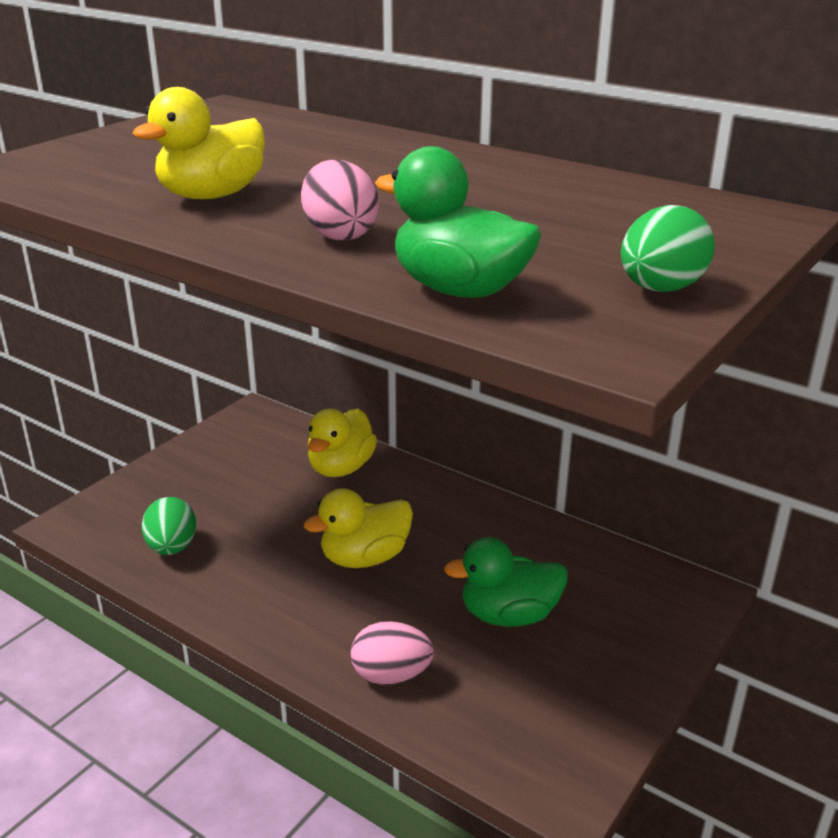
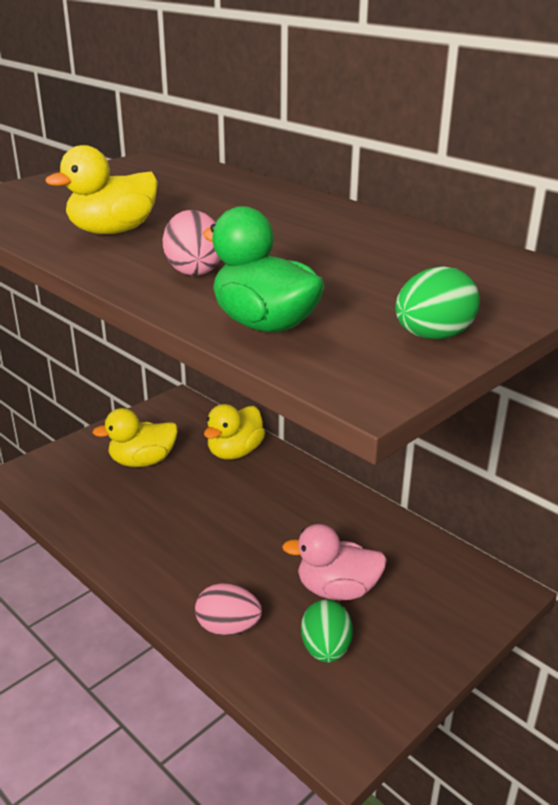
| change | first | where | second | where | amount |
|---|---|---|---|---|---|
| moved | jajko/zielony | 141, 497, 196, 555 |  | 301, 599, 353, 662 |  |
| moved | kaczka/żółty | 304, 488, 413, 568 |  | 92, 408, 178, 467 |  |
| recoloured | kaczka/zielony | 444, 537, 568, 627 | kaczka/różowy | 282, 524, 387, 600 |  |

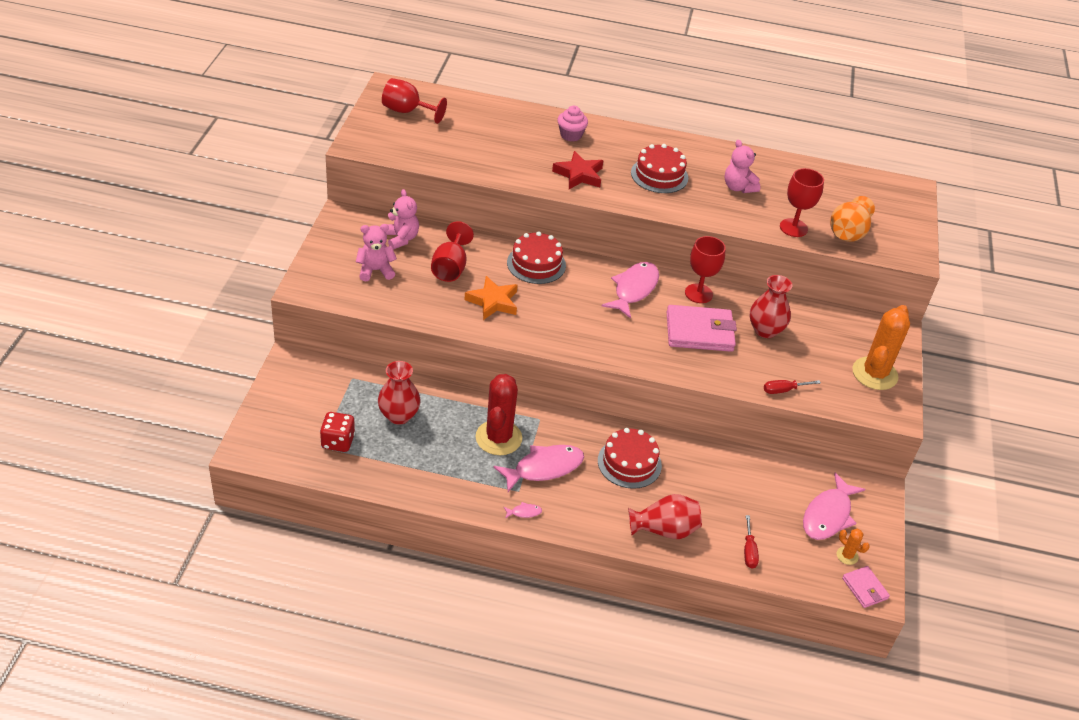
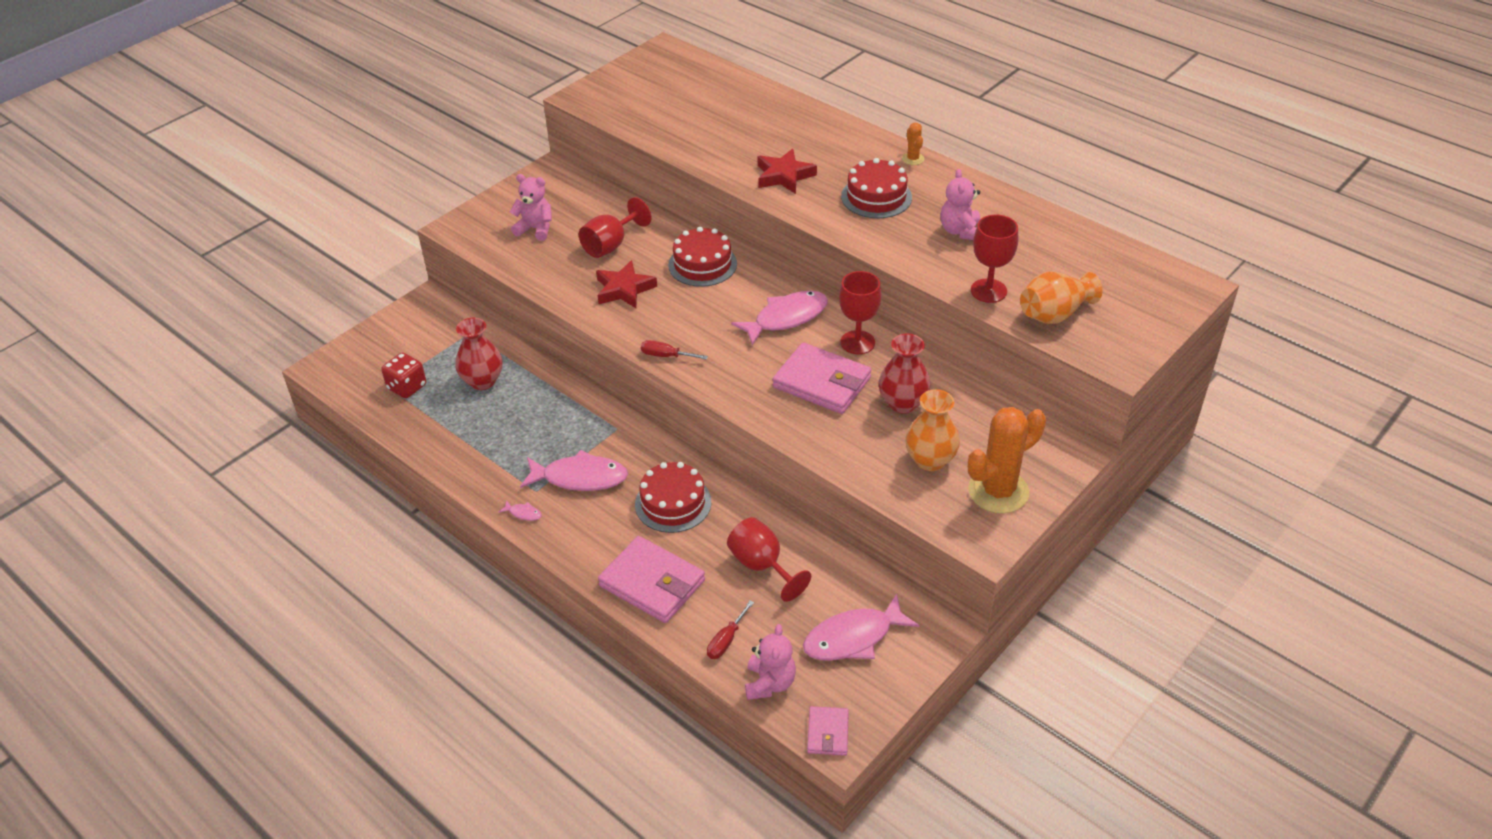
| change | first | where | second | where | amount |
|---|---|---|---|---|---|
| moved | kielich/czerwony | 382, 78, 447, 124 |  | 727, 517, 811, 602 |  |
| moved | miś/różowy | 386, 189, 419, 250 |  | 745, 624, 796, 700 |  |
| recoloured | gwiazda/pomarańczowy | 465, 276, 518, 320 | gwiazda/czerwony | 596, 260, 657, 309 |  |
| removed | kaktus/czerwony | 475, 374, 522, 455 |  |  |  |
| removed | muffinka/różowy | 557, 106, 588, 142 |  |  |  |
| replaced | wazon/czerwony | 628, 494, 702, 539 | portfel/różowy | 598, 536, 705, 623 |  |
| moved | śrubokręt/czerwony | 764, 380, 821, 394 |  | 641, 340, 708, 360 |  |
| moved | kaktus/pomarańczowy | 837, 529, 870, 565 |  | 902, 123, 924, 165 |  |
| added |  |  | wazon/pomarańczowy | 905, 389, 960, 471 |  |

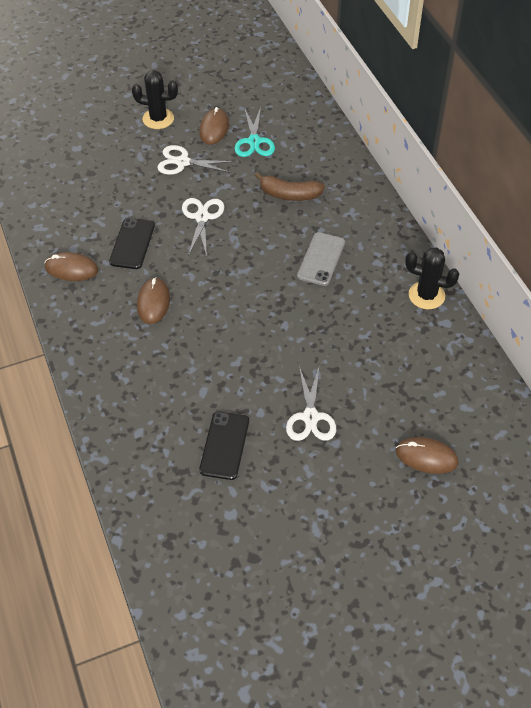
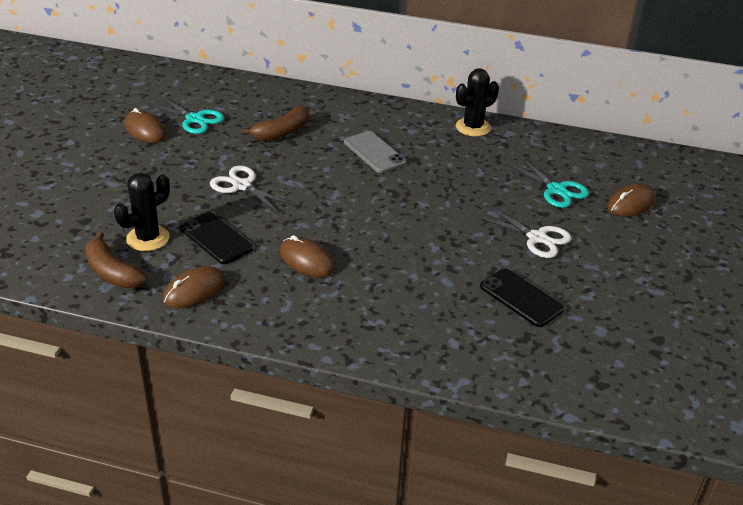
| change | first | where | second | where | amount |
|---|---|---|---|---|---|
| moved | kaktus/czarny | 132, 70, 178, 129 |  | 114, 173, 170, 251 |  |
| removed | nożyczki/biały | 157, 145, 235, 175 |  |  |  |
| added |  |  | banan/brązowy | 85, 232, 147, 289 |  |
| added |  |  | nożyczki/turkusowy | 507, 157, 589, 208 |  |

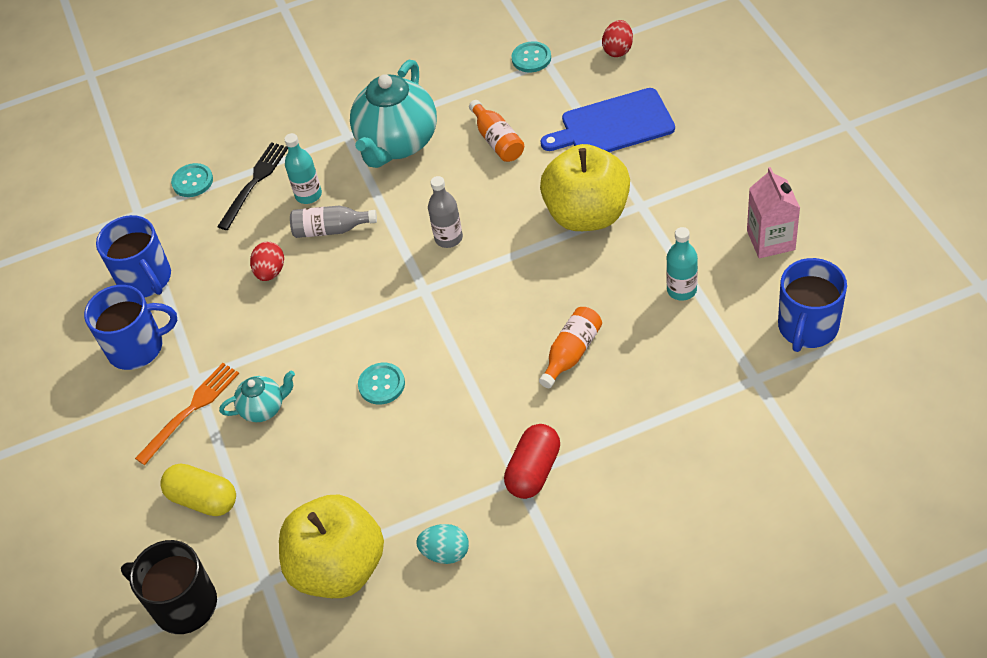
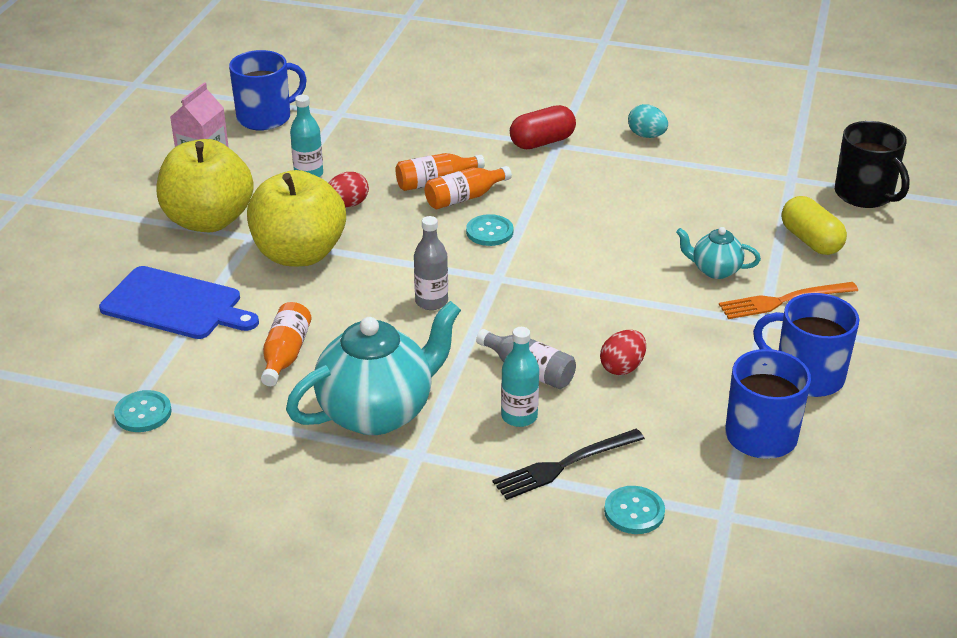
| change | first | where | second | where | amount |
|---|---|---|---|---|---|
| moved | jabłko/żółty | 279, 495, 384, 598 |  | 157, 139, 254, 232 |  |
| moved | guzik/turkusowy | 358, 363, 405, 404 |  | 466, 214, 514, 246 |  |
| moved | jajko/czerwony | 602, 20, 633, 57 |  | 329, 172, 369, 207 |  |
| added |  |  | butelka/pomarańczowy | 425, 166, 512, 209 |  |

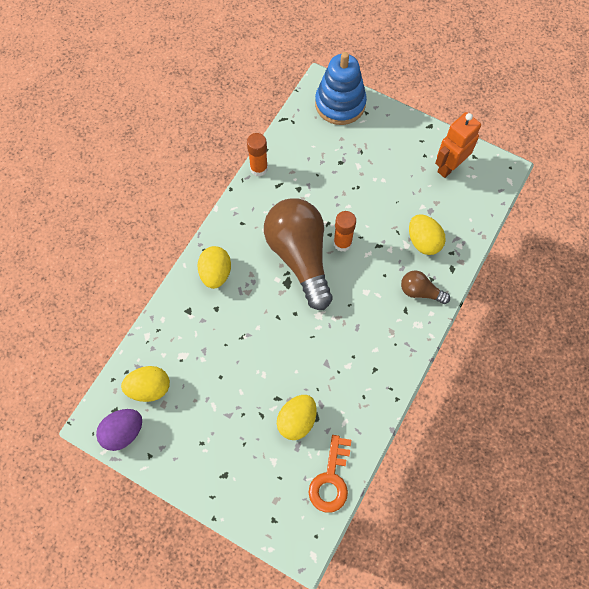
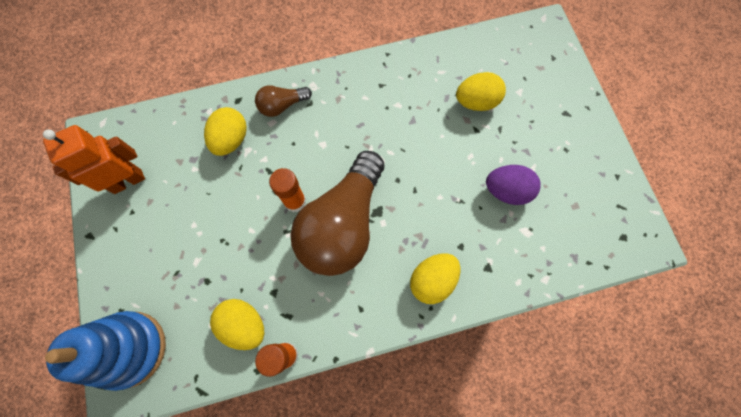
| change | first | where | second | where | amount |
|---|---|---|---|---|---|
| moved | jajko/fioletowy | 96, 409, 142, 451 |  | 486, 165, 541, 205 |  |
| moved | jajko/żółty | 121, 366, 170, 402 |  | 210, 299, 264, 350 |  |
| removed | klucz/pomarańczowy | 309, 435, 351, 513 |  |  |  |
| turned | żarówka/brązowy | 401, 270, 450, 304 |  | 255, 85, 312, 117 | 90 degrees clockwise |
| turned | robot/pomarańczowy | 435, 112, 481, 178 |  | 43, 125, 145, 194 | 150 degrees clockwise |

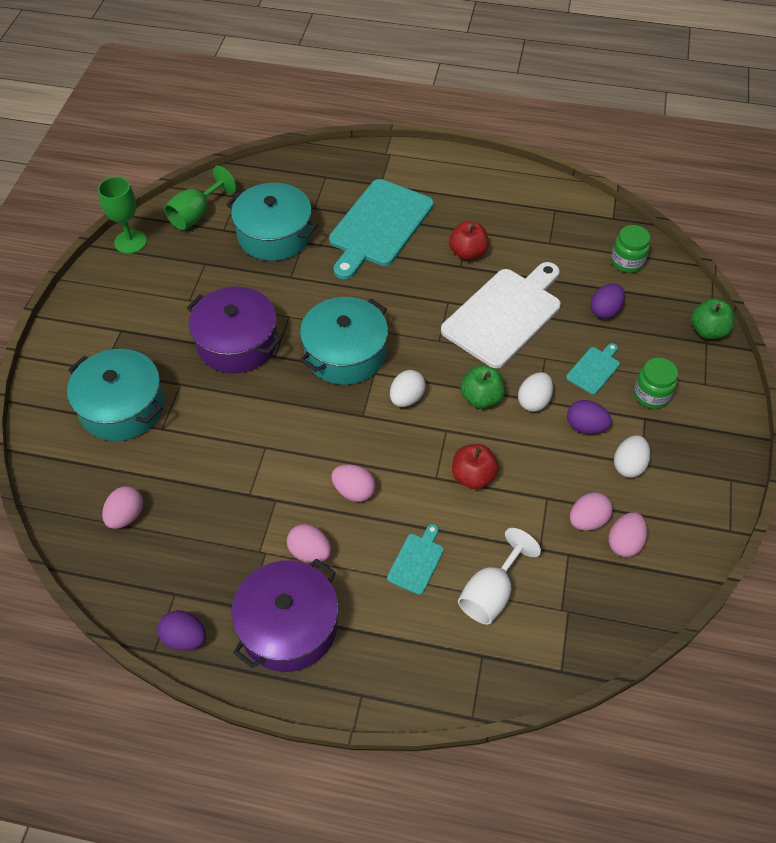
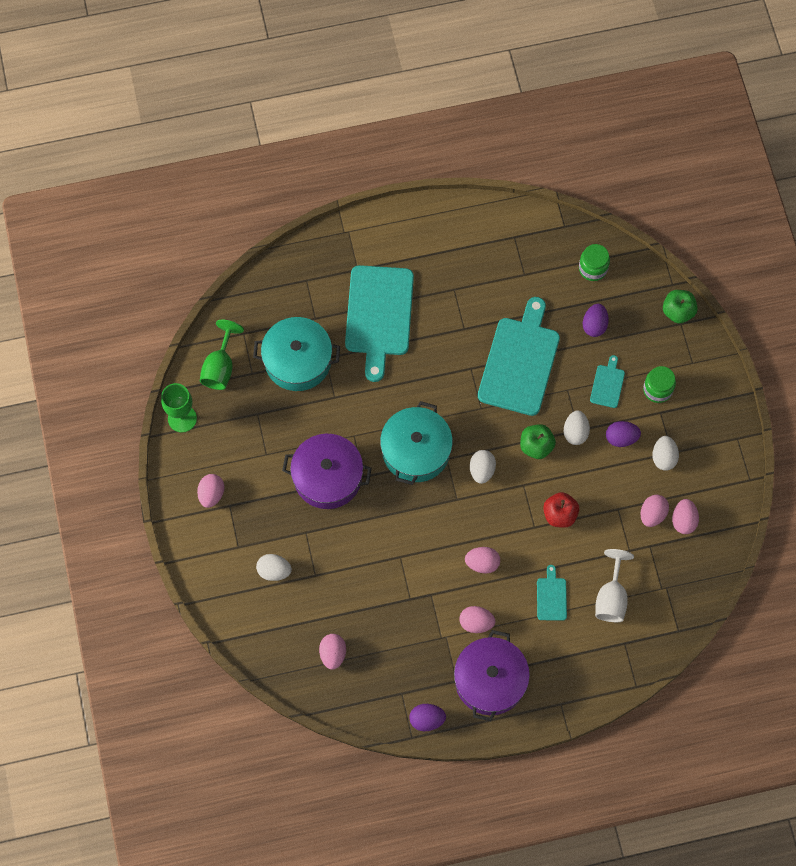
| change | first | where | second | where | amount |
|---|---|---|---|---|---|
| replaced | garnek/turkusowy | 67, 349, 164, 441 | jajko/biały | 256, 554, 292, 581 |  |
| recoloured | deska do krojenia/biały | 441, 262, 561, 368 | deska do krojenia/turkusowy | 478, 297, 560, 416 |  |
| removed | jabłko/czerwony | 449, 221, 489, 260 |  |  |  |
| added |  |  | jajko/różowy | 197, 474, 224, 508 |  |

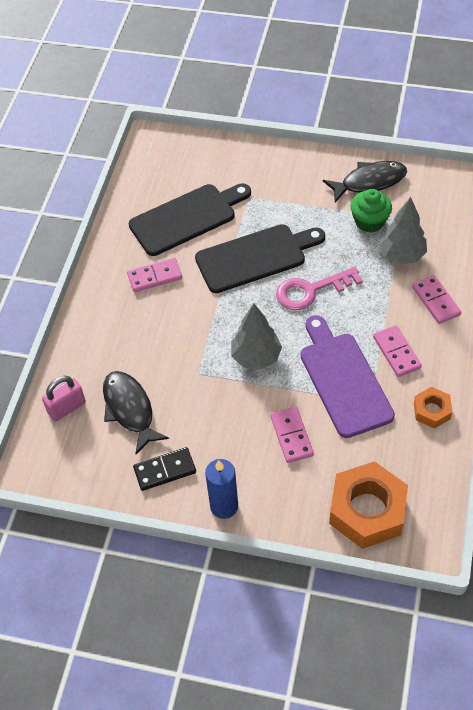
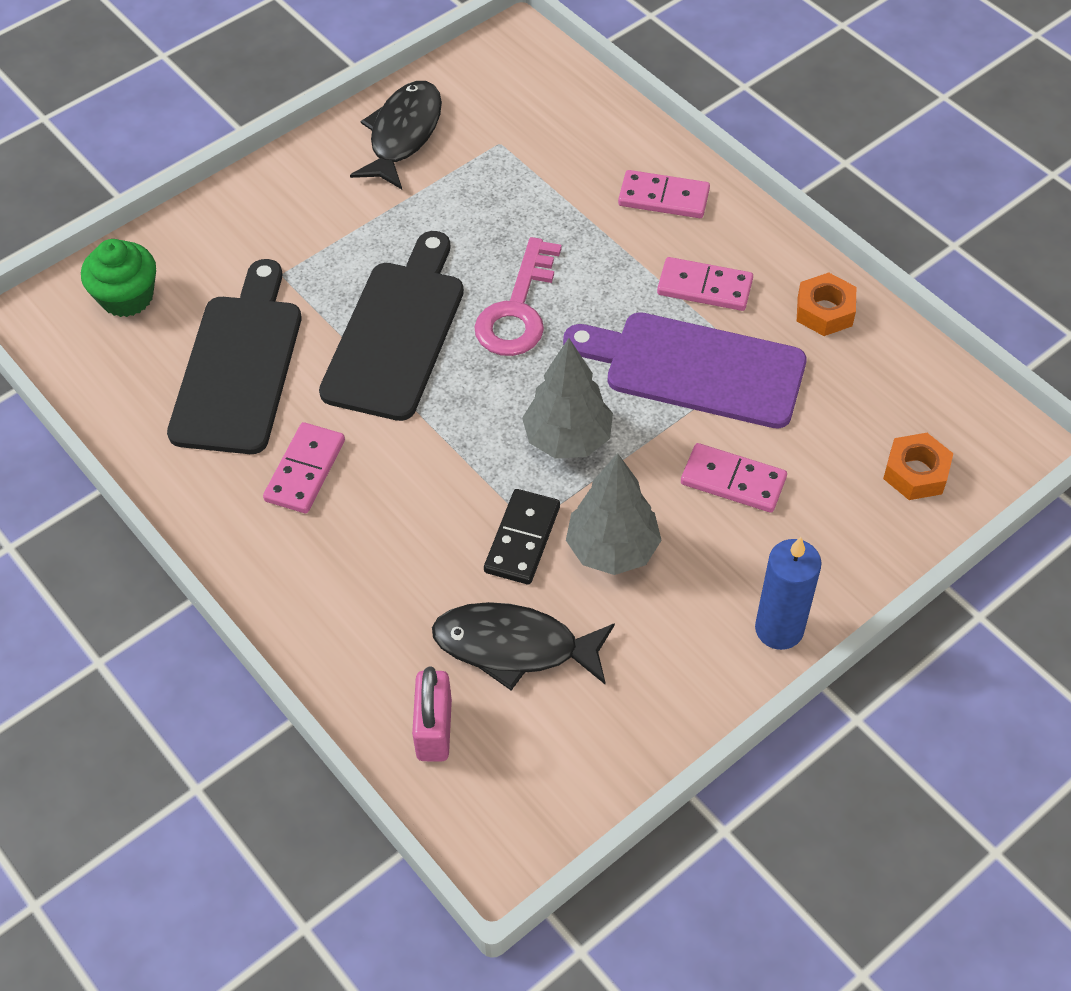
| change | first | where | second | where | amount |
|---|---|---|---|---|---|
| moved | kostka domina/czarny | 133, 447, 196, 491 |  | 484, 489, 560, 585 |  |
| resized | nakrętka/pomarańczowy | 329, 461, 408, 549 |  | 883, 433, 954, 500 | x0.51 |
| moved | muffinka/zielony | 351, 189, 392, 232 |  | 81, 239, 156, 317 |  |
| moved | drzewko/szary | 379, 197, 427, 264 |  | 566, 453, 662, 575 |  |

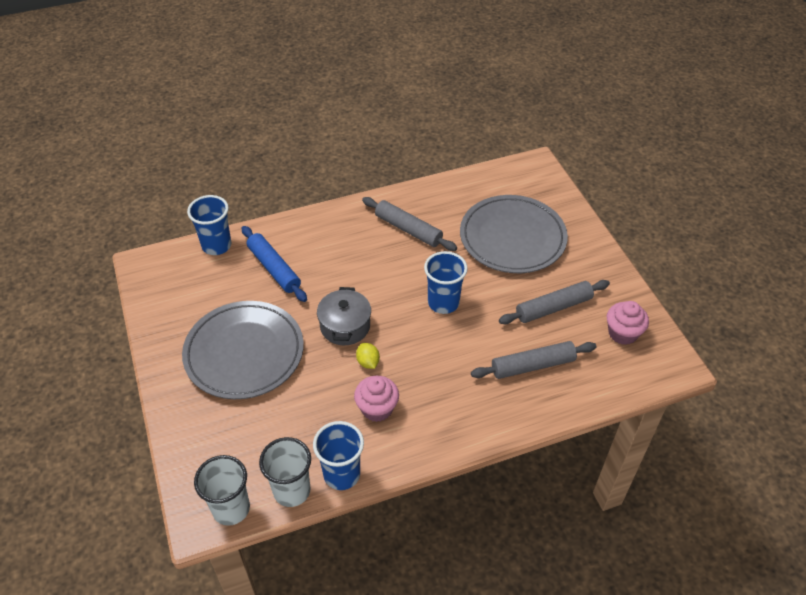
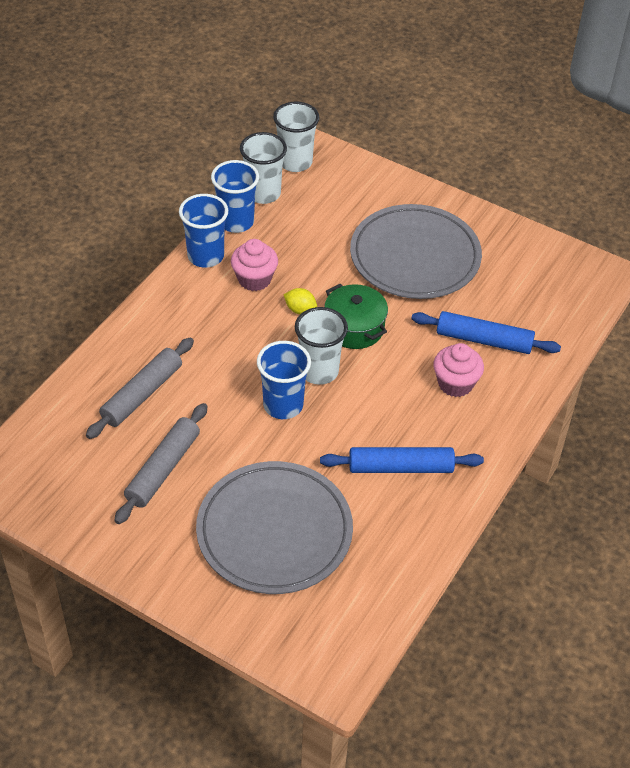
| change | first | where | second | where | amount |
|---|---|---|---|---|---|
| moved | szklanka/niebieski | 187, 195, 232, 255 |  | 179, 194, 228, 268 |  |
| recoloured | garnek/szary | 317, 287, 371, 345 | garnek/zielony | 324, 284, 388, 349 |  |
| recoloured | wałek do ciasta/szary | 362, 197, 457, 251 | wałek do ciasta/niebieski | 320, 447, 484, 473 |  |
| moved | muffinka/różowy | 607, 301, 649, 345 |  | 434, 343, 484, 397 |  |
| added |  |  | szklanka/biały | 295, 307, 348, 385 |  |

